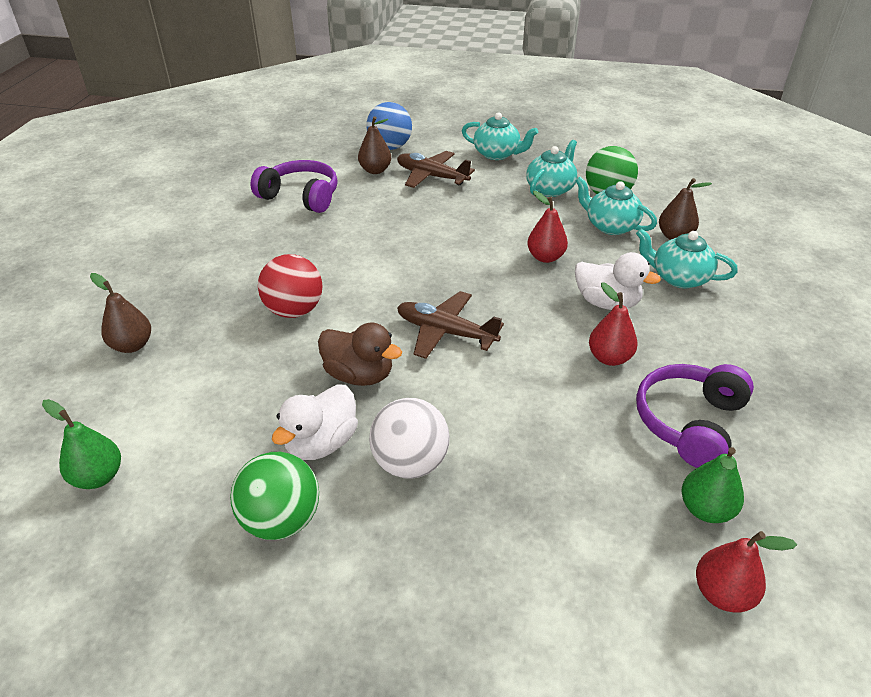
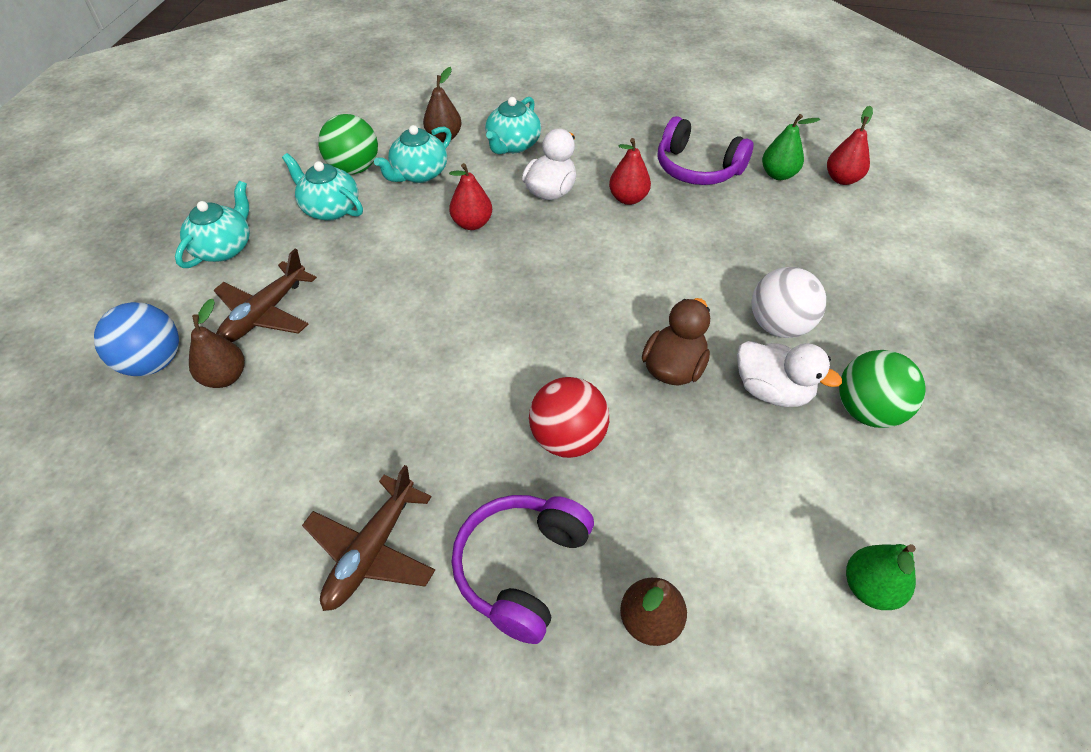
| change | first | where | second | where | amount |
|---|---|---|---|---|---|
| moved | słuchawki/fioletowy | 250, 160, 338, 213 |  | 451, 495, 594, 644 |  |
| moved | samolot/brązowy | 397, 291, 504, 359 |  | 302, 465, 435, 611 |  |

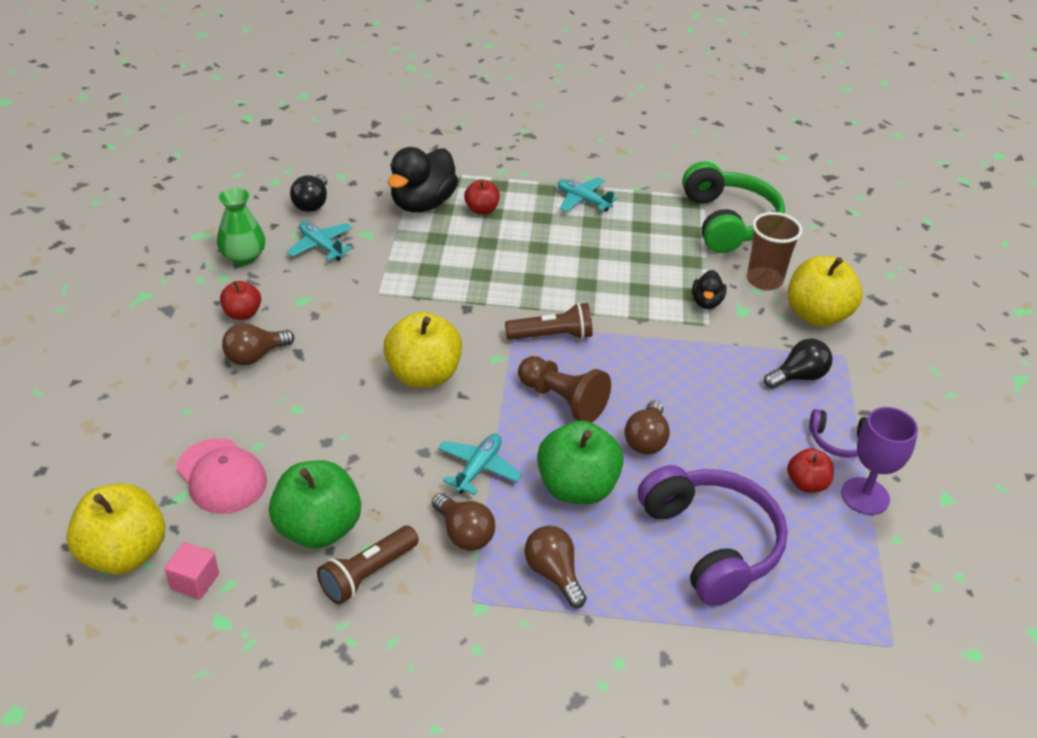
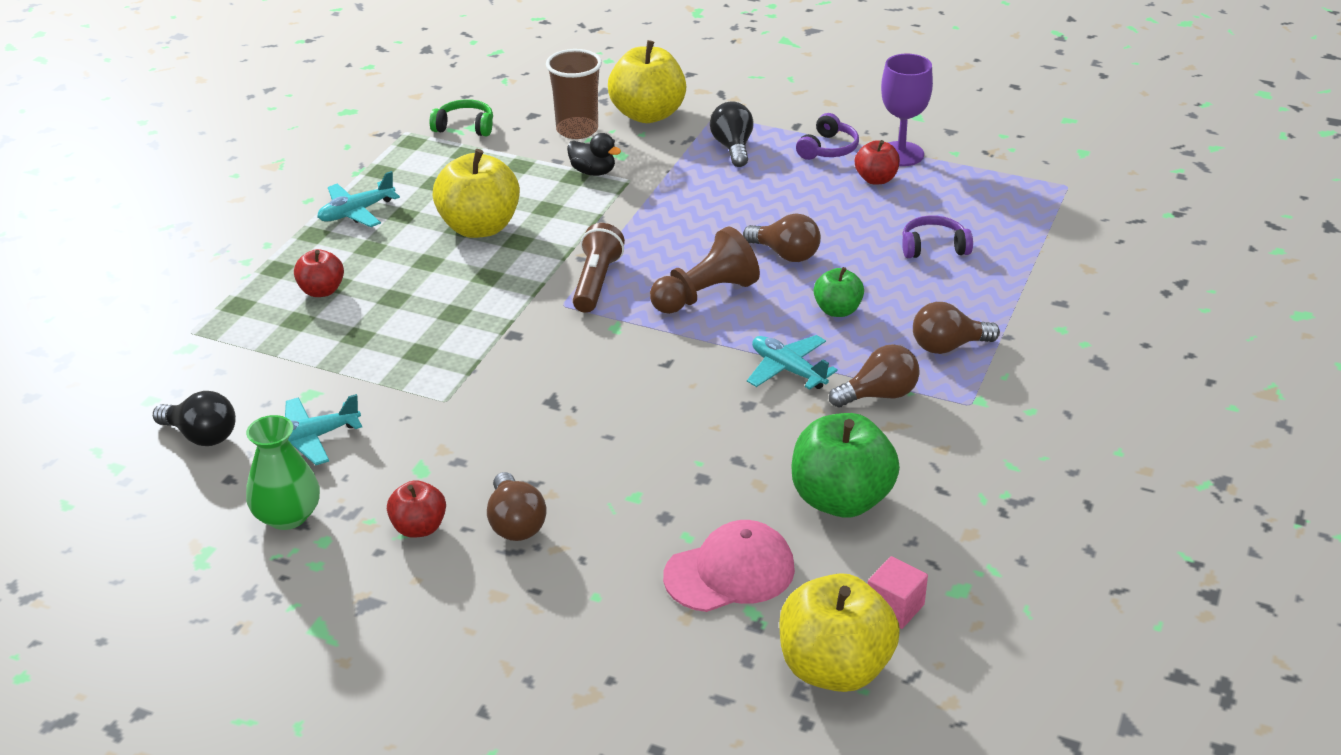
| change | first | where | second | where | amount |
|---|---|---|---|---|---|
| removed | latarka/brązowy | 317, 526, 419, 605 |  |  |  |
| moved | jabłko/żółty | 383, 312, 462, 388 |  | 433, 149, 520, 238 |  |
| removed | kaczka/czarny | 388, 147, 458, 212 |  |  |  |
| resized | jabłko/zielony | 537, 421, 624, 504 |  | 814, 267, 864, 317 | x0.54 |
| resized | słuchawki/fioletowy | 638, 465, 788, 606 |  | 902, 215, 973, 258 | x0.47 |
| resized | słuchawki/zielony | 682, 161, 785, 253 |  | 430, 99, 493, 136 | x0.47 |

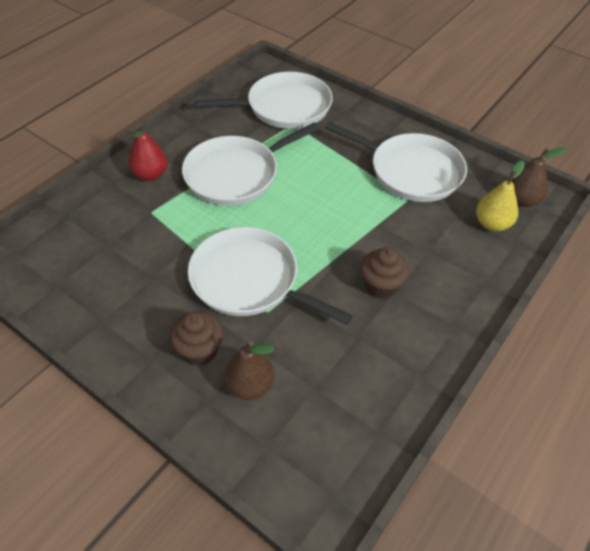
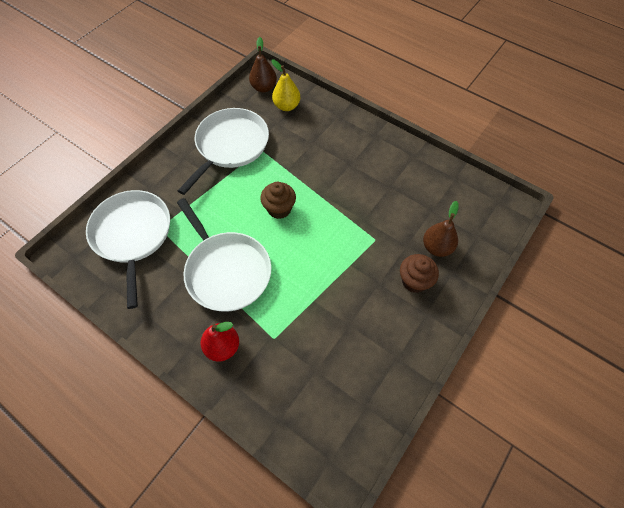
| change | first | where | second | where | amount |
|---|---|---|---|---|---|
| removed | patelnia/biały | 188, 227, 353, 325 |  |  |  |
| moved | muffinka/brązowy | 361, 247, 409, 299 |  | 260, 182, 296, 219 |  |

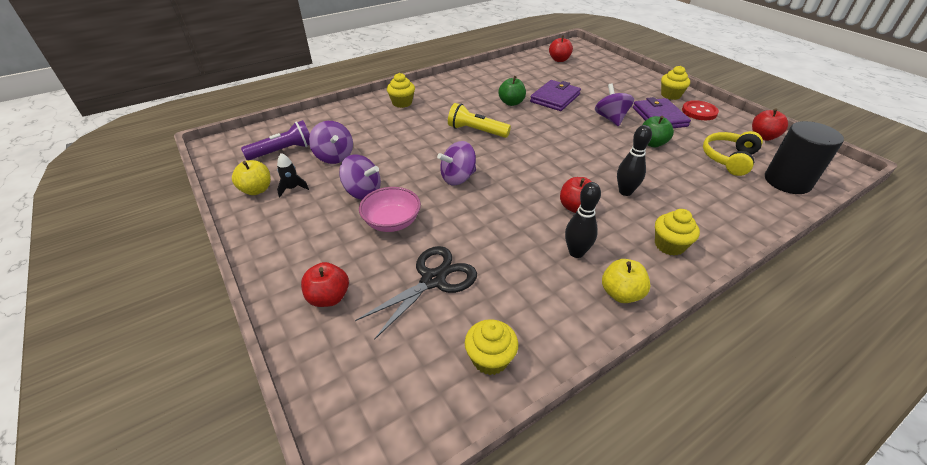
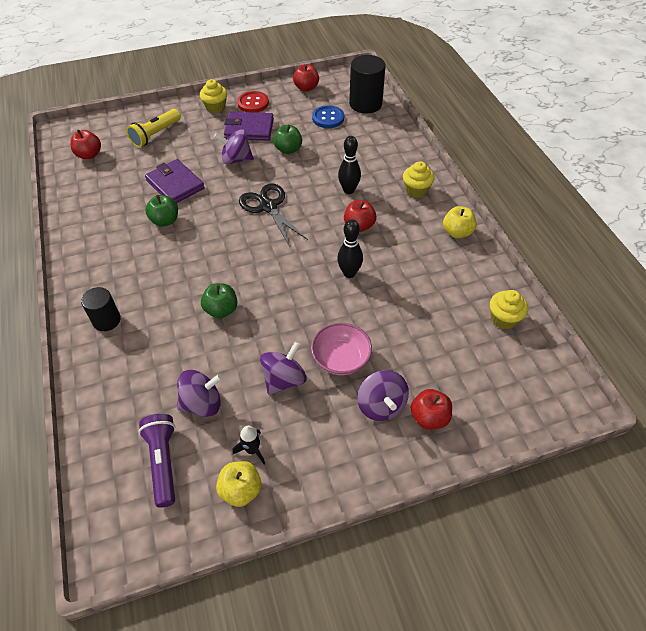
| change | first | where | second | where | amount |
|---|---|---|---|---|---|
| moved | nożyczki/czarny | 355, 246, 477, 340 |  | 239, 183, 308, 246 |  |
| replaced | muffinka/żółty | 387, 73, 415, 108 | walec/czarny | 81, 287, 121, 331 |  |
| moved | bączek/fioletowy | 437, 141, 476, 185 |  | 358, 370, 409, 421 |  |
| moved | latarka/żółty | 448, 103, 511, 138 |  | 126, 109, 181, 147 |  |
| moved | kręgiel/czarny | 565, 182, 601, 258 |  | 337, 219, 363, 278 |  |
| replaced | słuchawki/żółty | 703, 131, 763, 176 | guzik/niebieski | 312, 105, 344, 128 |  |
| added |  |  | jabłko/zielony | 201, 283, 238, 318 |  |

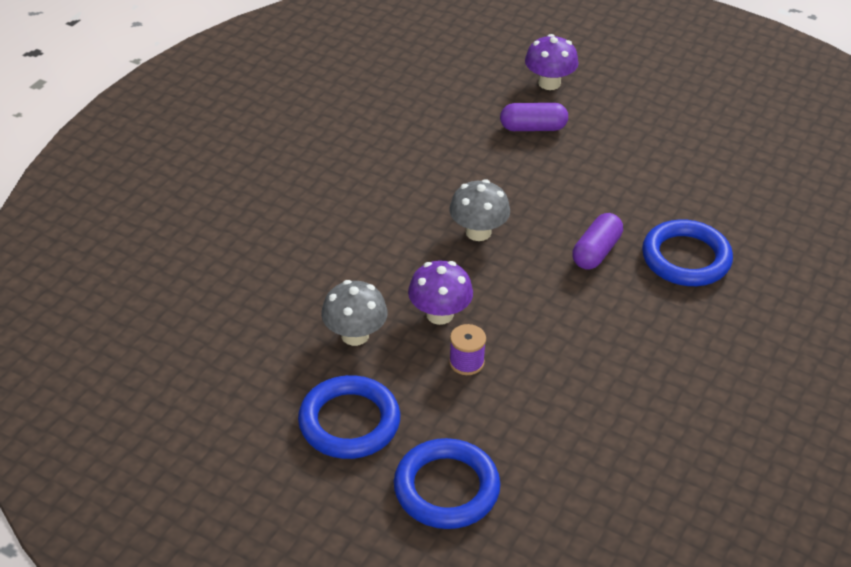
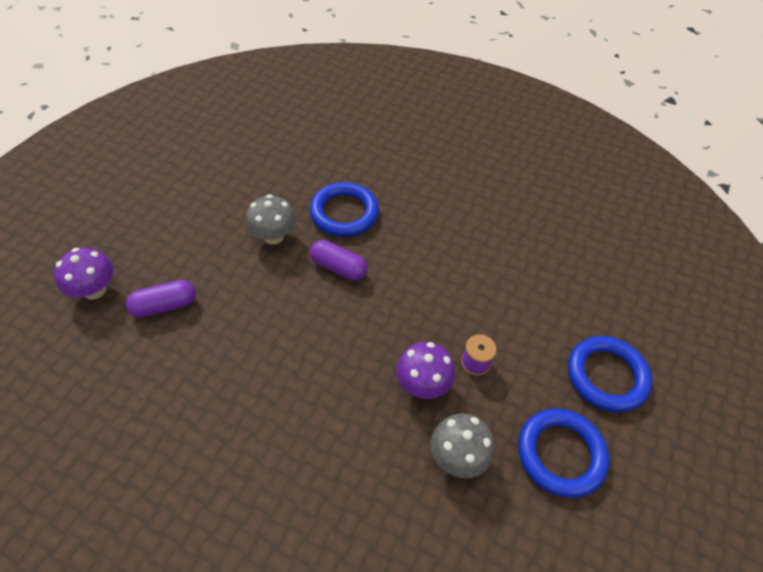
| change | first | where | second | where | amount |
|---|---|---|---|---|---|
| moved | grzyb/szary | 449, 179, 510, 241 |  | 246, 194, 296, 245 |  |
| turned | kapsułka/fioletowy | 500, 103, 568, 131 |  | 126, 280, 196, 318 | 75 degrees clockwise |

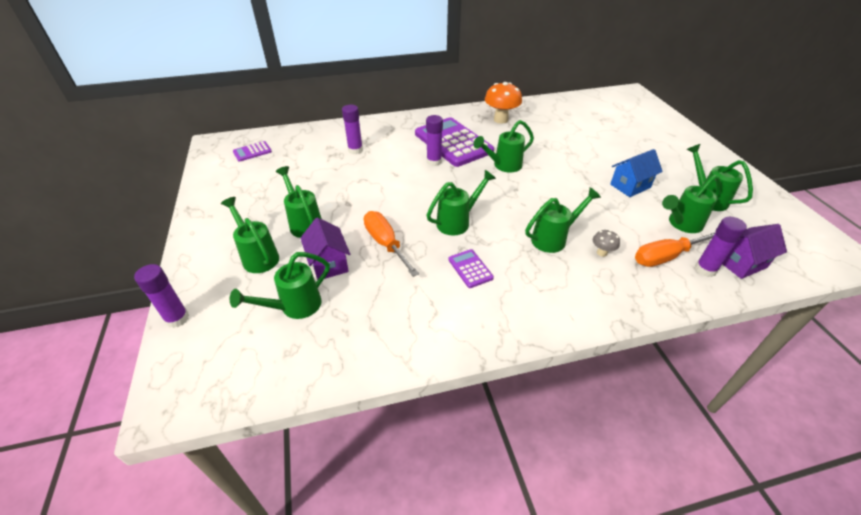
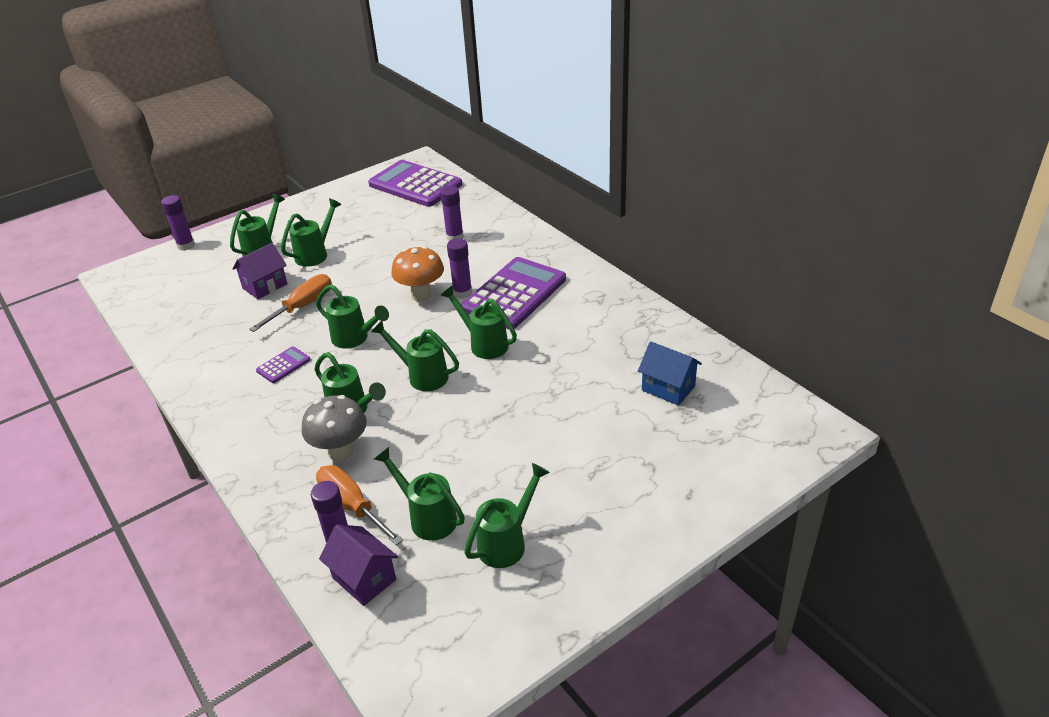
| change | first | where | second | where | amount |
|---|---|---|---|---|---|
| moved | konewka/zielony | 230, 252, 330, 319 |  | 371, 321, 459, 391 |  |
| resized | kalkulator/fioletowy | 233, 141, 272, 162 |  | 368, 160, 462, 207 | x2.31 |
| moved | grzyb/pomarańczowy | 485, 82, 522, 124 |  | 391, 246, 444, 302 |  |
| resized | grzyb/szary | 593, 230, 620, 257 |  | 302, 395, 367, 461 | x2.01 |
| moved | domek/niebieski | 610, 149, 663, 197 |  | 638, 341, 702, 406 |  |

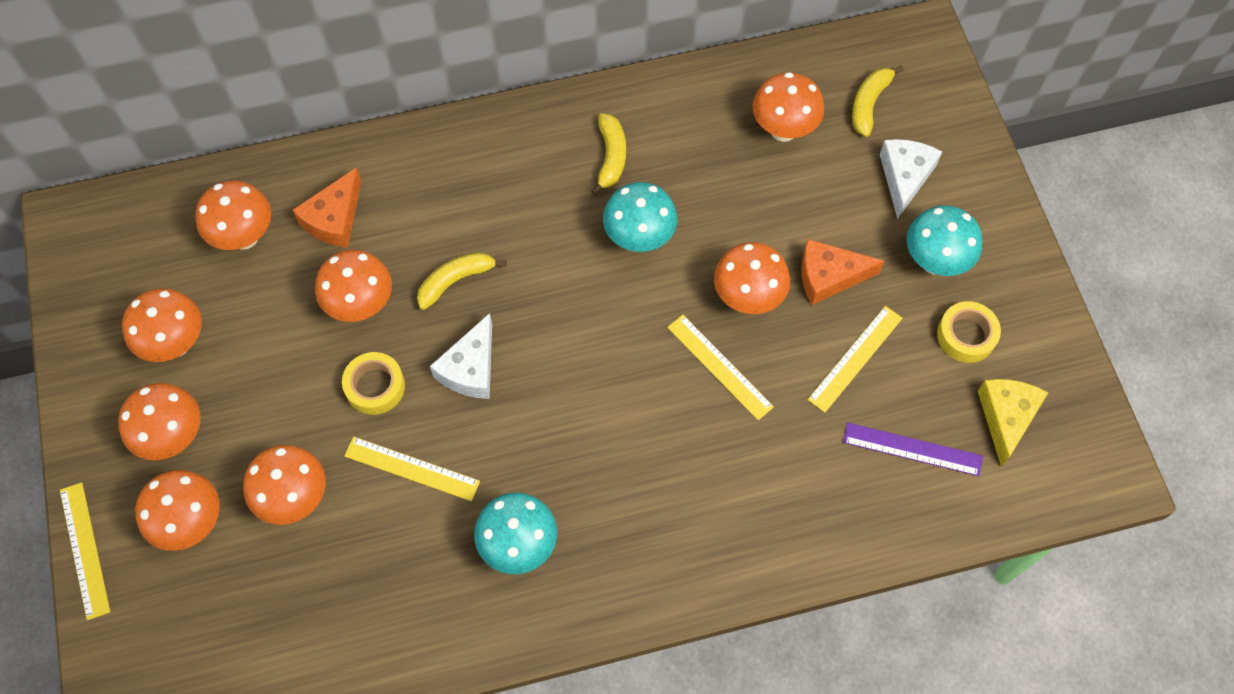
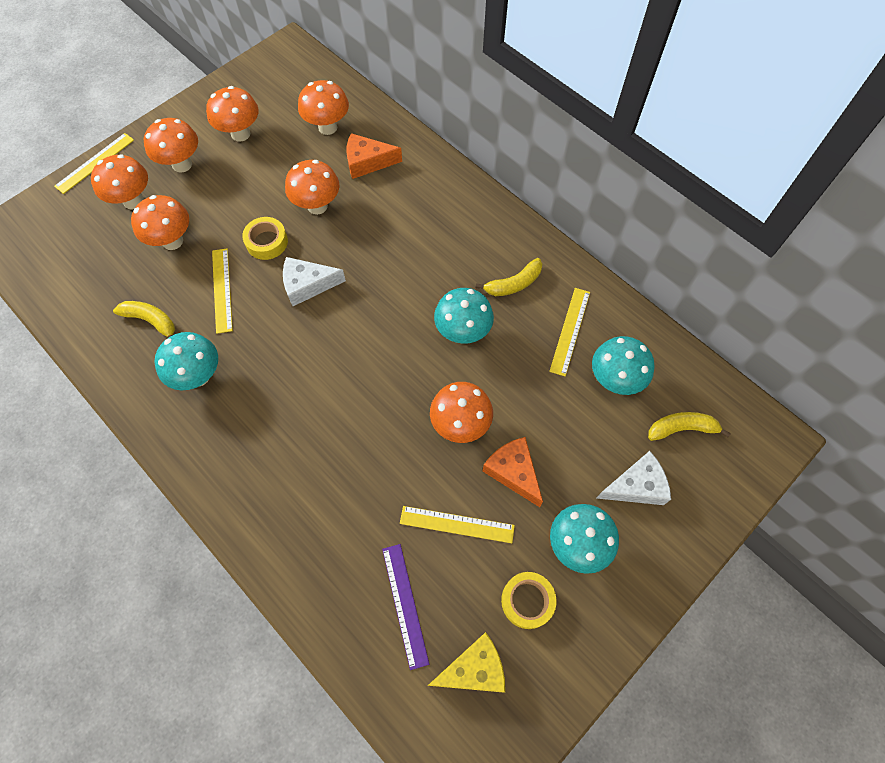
| change | first | where | second | where | amount |
|---|---|---|---|---|---|
| moved | banan/żółty | 417, 252, 506, 310 |  | 113, 301, 175, 338 |  |
| moved | linijka/żółty | 667, 315, 774, 420 |  | 549, 288, 590, 377 |  |
| recoloured | grzyb/pomarańczowy | 752, 72, 824, 142 | grzyb/turkusowy | 592, 336, 655, 395 |  |

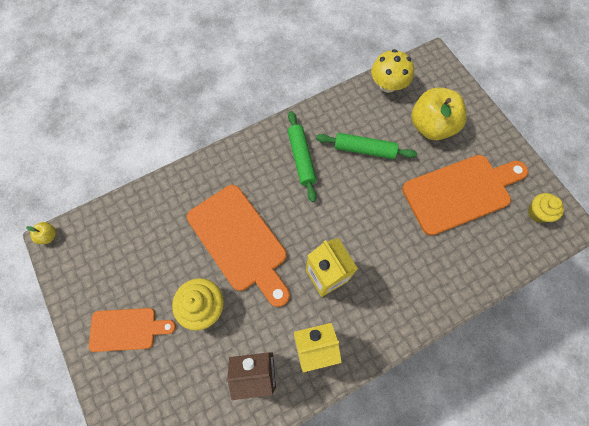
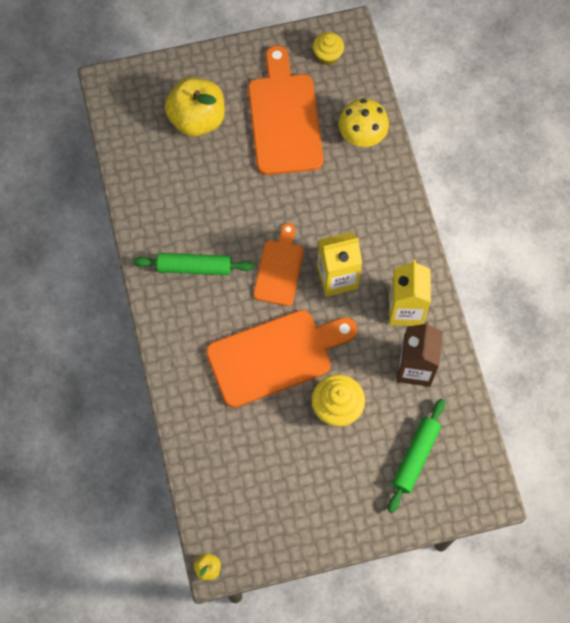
| change | first | where | second | where | amount |
|---|---|---|---|---|---|
| moved | deska do krojenia/pomarańczowy | 89, 308, 176, 352 |  | 253, 223, 304, 306 |  |
| moved | wałek do ciasta/zielony | 316, 133, 417, 159 |  | 388, 399, 445, 513 |  |
| moved | grzyb/żółty | 371, 49, 414, 93 |  | 339, 99, 389, 147 |  |

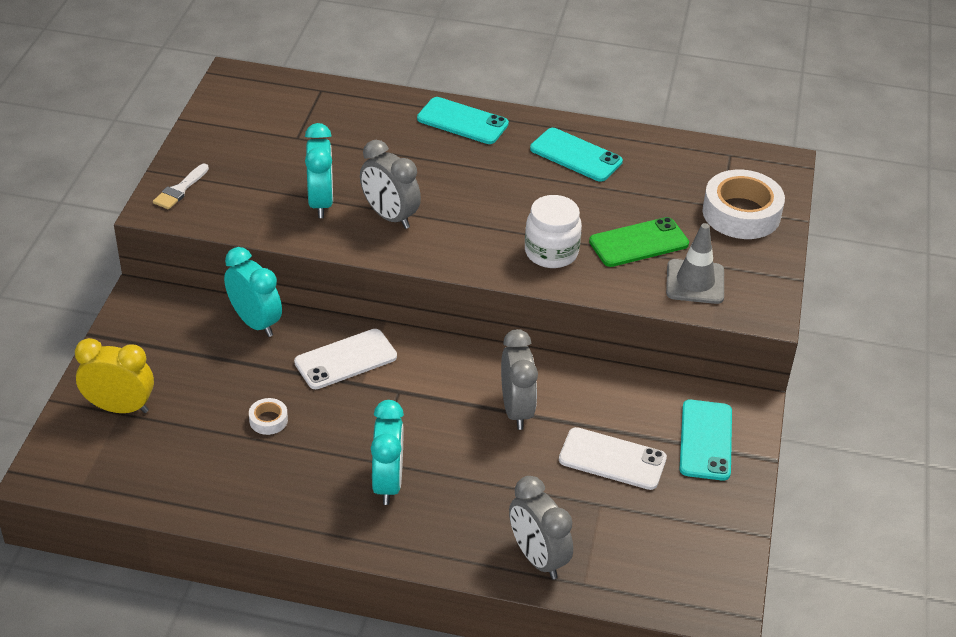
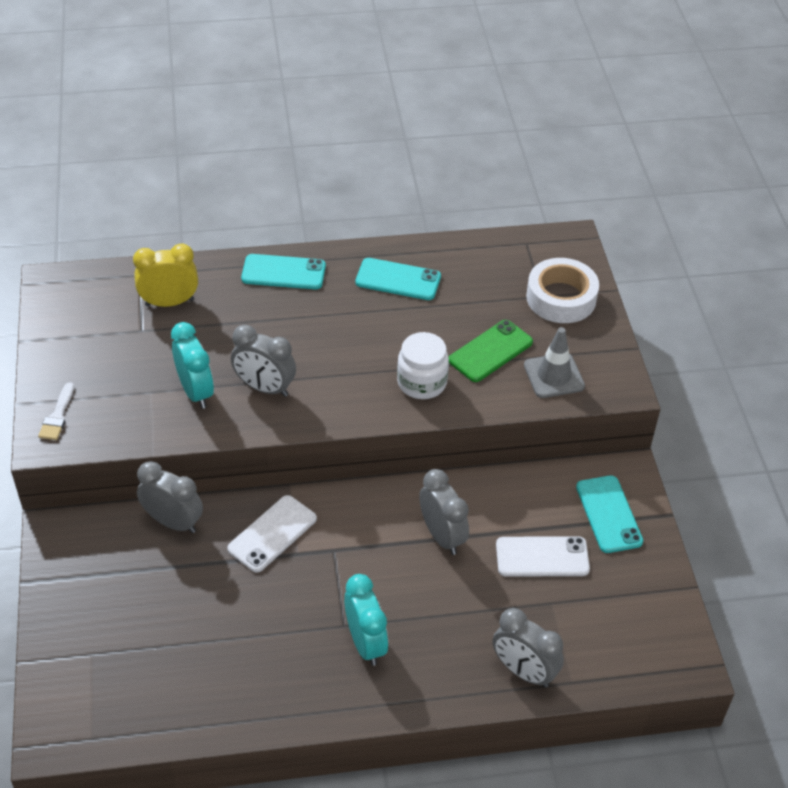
| change | first | where | second | where | amount |
|---|---|---|---|---|---|
| moved | budzik/żółty | 75, 338, 154, 413 |  | 133, 243, 198, 307 |  |
| recoloured | budzik/turkusowy | 224, 247, 282, 337 | budzik/szary | 137, 461, 203, 533 |  |
| removed | taśma klejąca/biały | 249, 398, 288, 435 |  |  |  |

